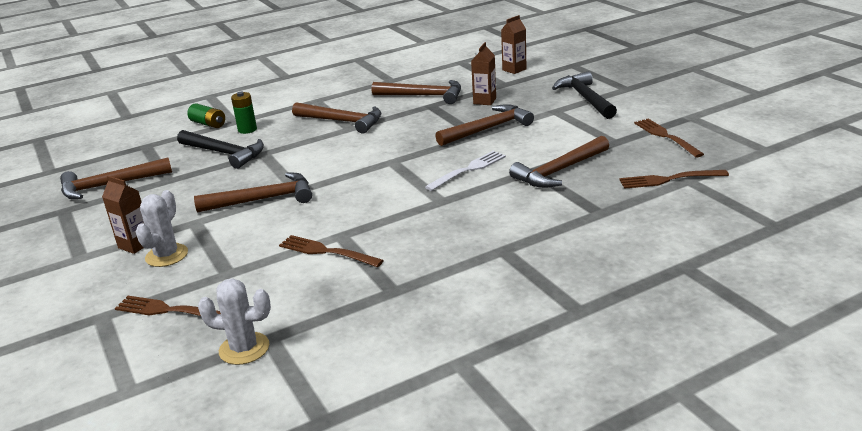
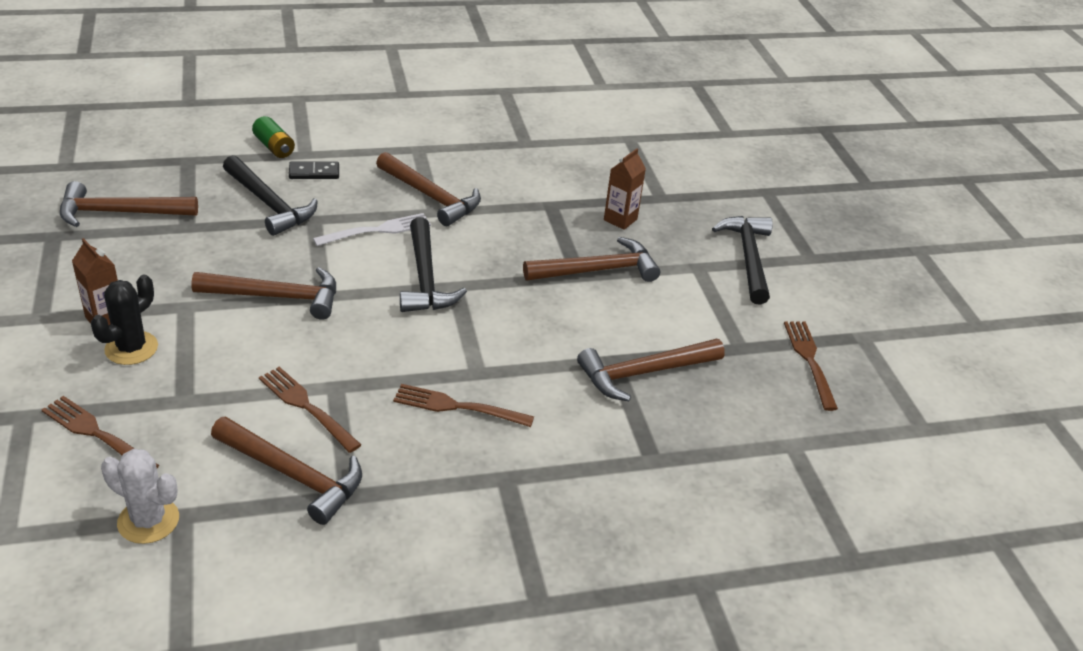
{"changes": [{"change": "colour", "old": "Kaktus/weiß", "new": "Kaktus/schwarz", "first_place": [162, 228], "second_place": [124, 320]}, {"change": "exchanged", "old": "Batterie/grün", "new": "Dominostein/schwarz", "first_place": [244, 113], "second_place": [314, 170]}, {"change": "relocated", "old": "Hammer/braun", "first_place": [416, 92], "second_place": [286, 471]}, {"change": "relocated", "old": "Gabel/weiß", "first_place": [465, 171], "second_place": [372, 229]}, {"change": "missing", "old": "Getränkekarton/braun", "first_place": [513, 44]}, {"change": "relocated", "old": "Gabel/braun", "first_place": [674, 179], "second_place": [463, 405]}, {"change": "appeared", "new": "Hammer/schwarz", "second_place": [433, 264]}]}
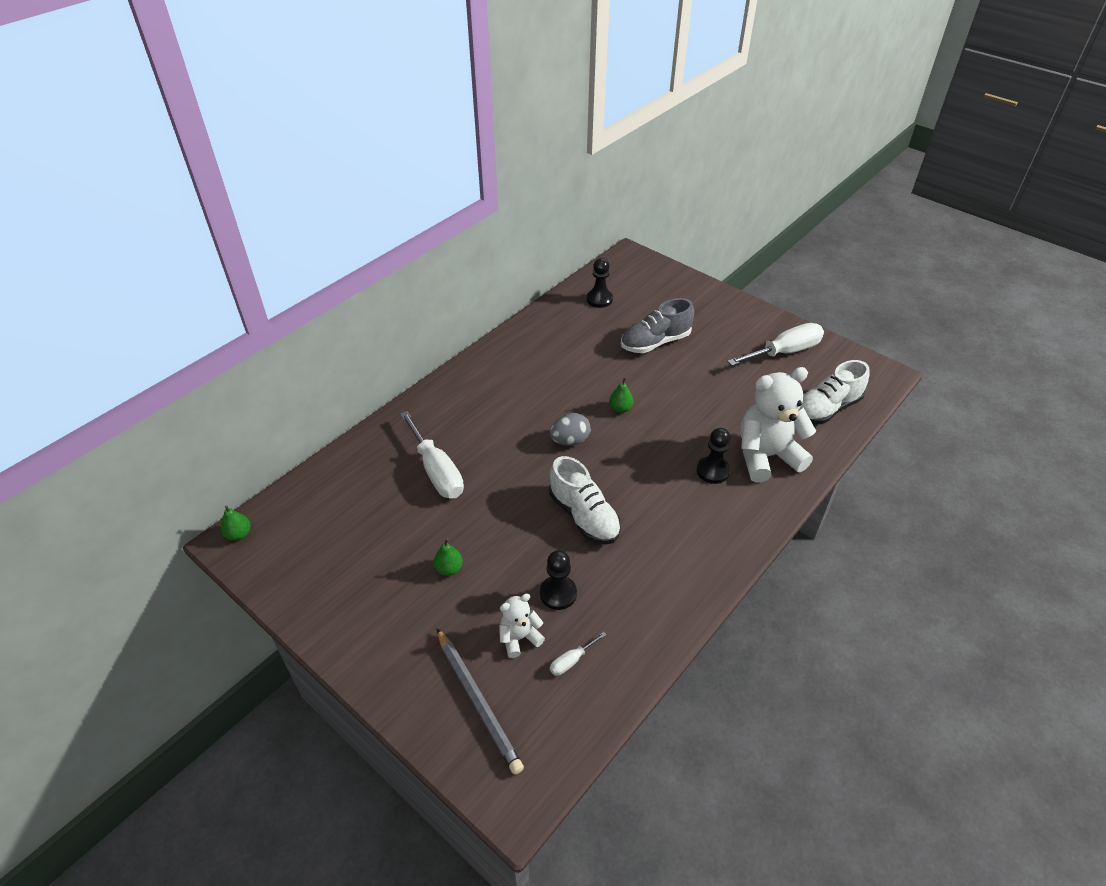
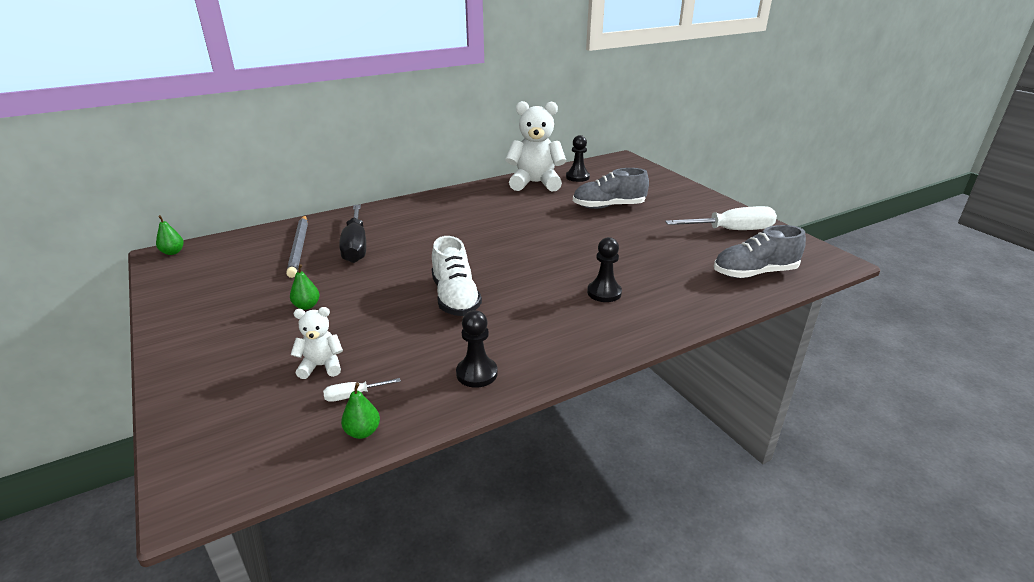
{"changes": [{"change": "colour", "old": "Schraubenzieher/weiß", "new": "Schraubenzieher/schwarz", "first_place": [432, 454], "second_place": [352, 234]}, {"change": "relocated", "old": "Bleistift/grau", "first_place": [480, 701], "second_place": [297, 246]}, {"change": "relocated", "old": "Bauer/schwarz", "first_place": [558, 580], "second_place": [477, 349]}, {"change": "missing", "old": "Ei/grau", "first_place": [570, 429]}, {"change": "relocated", "old": "Birne/grün", "first_place": [621, 395], "second_place": [360, 411]}, {"change": "relocated", "old": "Teddybär/weiß", "first_place": [778, 425], "second_place": [536, 146]}, {"change": "colour", "old": "Schuh/weiß", "new": "Schuh/grau", "first_place": [835, 392], "second_place": [760, 251]}]}
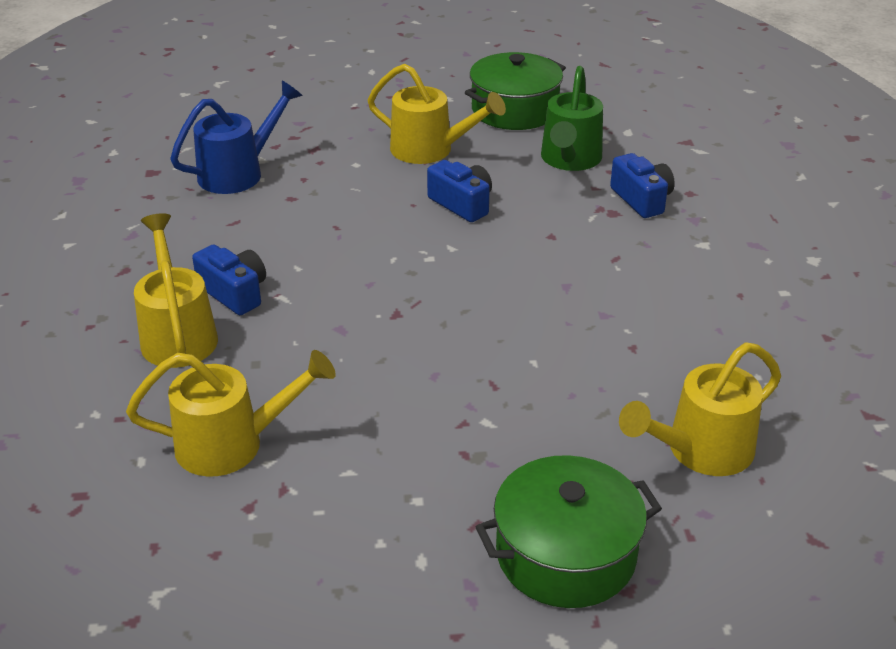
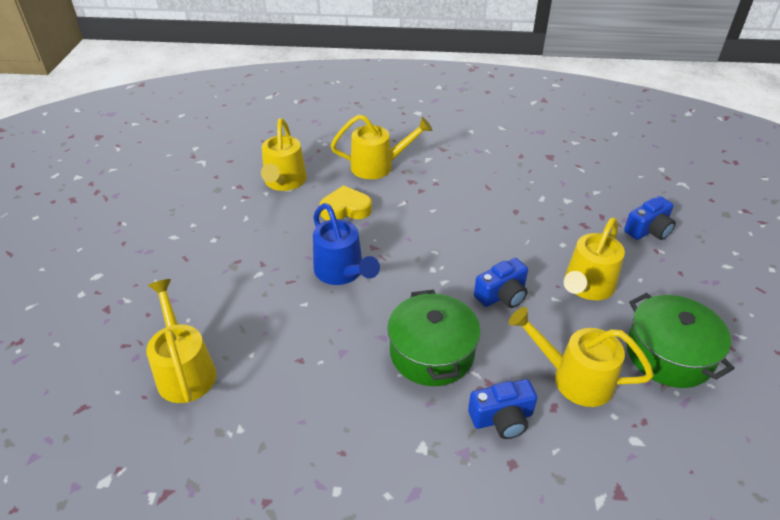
{"changes": [{"change": "relocated", "old": "Gießkanne/blau", "first_place": [236, 137], "second_place": [346, 244]}, {"change": "relocated", "old": "Kamera/blau", "first_place": [229, 279], "second_place": [650, 218]}, {"change": "relocated", "old": "Kochtopf/grün", "first_place": [569, 531], "second_place": [433, 338]}, {"change": "colour", "old": "Gießkanne/grün", "new": "Gießkanne/gelb", "first_place": [572, 118], "second_place": [581, 357]}, {"change": "appeared", "new": "Herz/gelb", "second_place": [345, 203]}]}
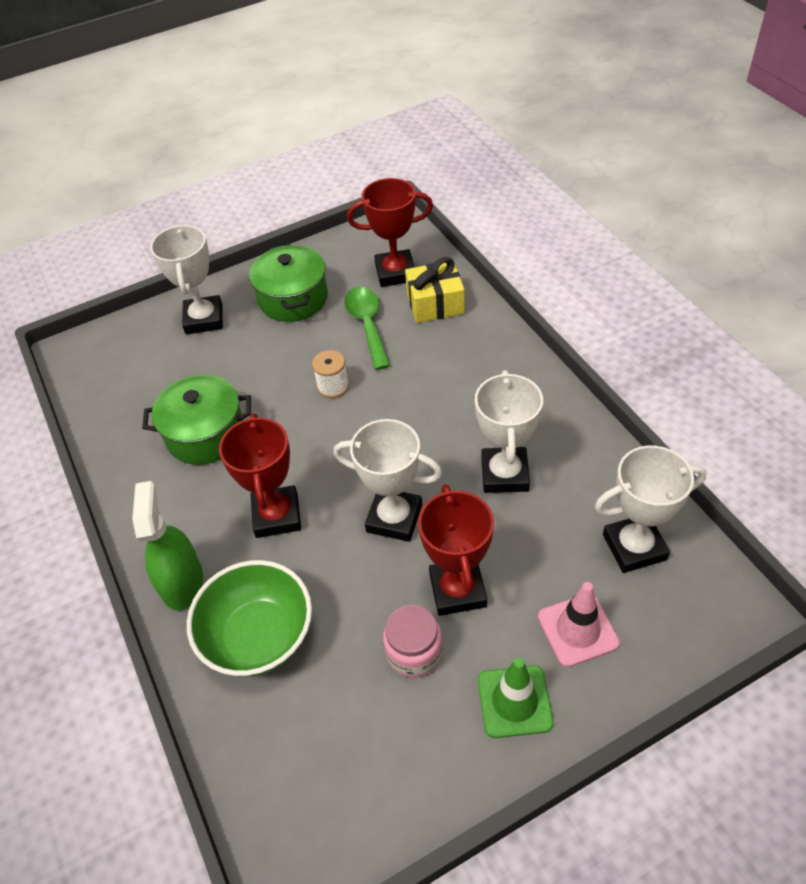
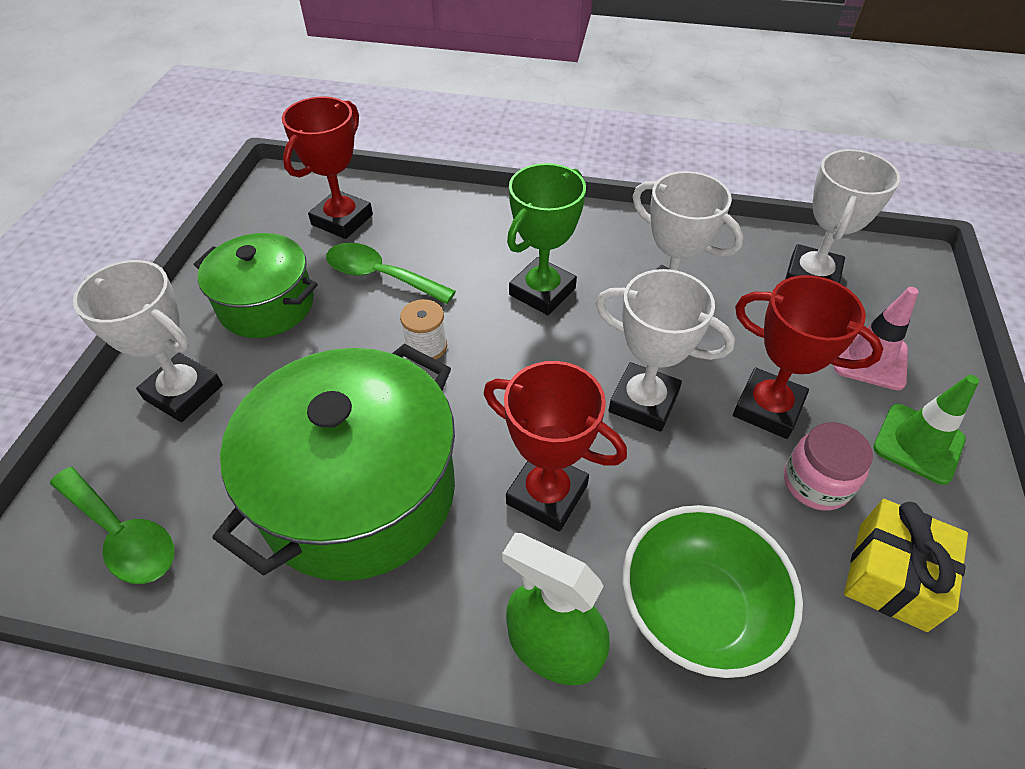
{"changes": [{"change": "size", "old": "Kochtopf/grün", "first_place": [196, 420], "second_place": [333, 462], "factor": 1.66}, {"change": "spun", "old": "Pokal/weiß", "first_place": [388, 480], "second_place": [665, 350], "degrees": 60}, {"change": "relocated", "old": "Geschenk/gelb", "first_place": [435, 290], "second_place": [906, 565]}, {"change": "appeared", "new": "Löffel/grün", "second_place": [112, 525]}, {"change": "appeared", "new": "Pokal/grün", "second_place": [546, 239]}]}
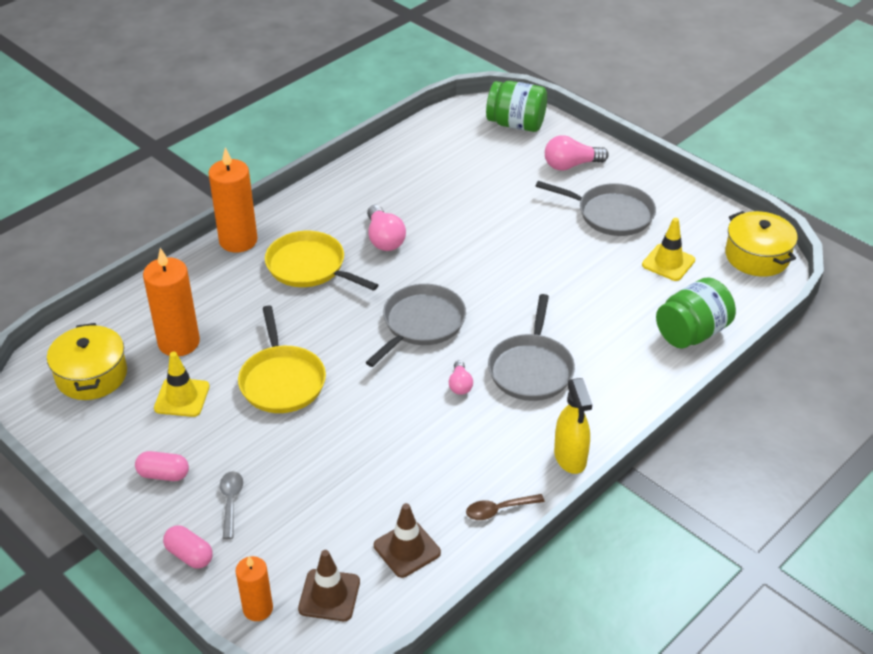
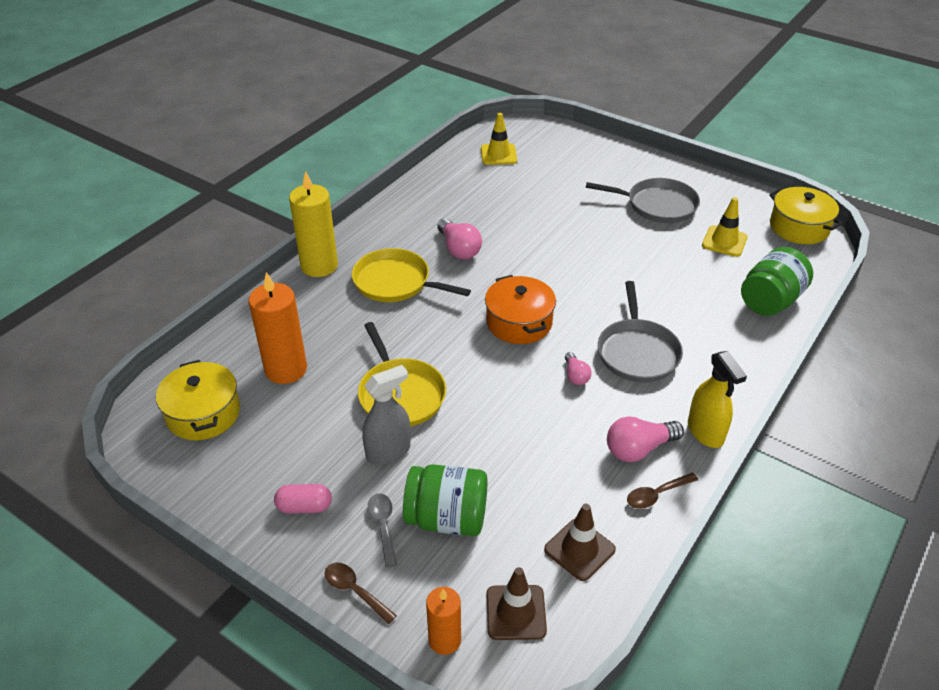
{"changes": [{"change": "relocated", "old": "Leitkegel/gelb", "first_place": [182, 384], "second_place": [499, 139]}, {"change": "exchanged", "old": "Kapsel/rosa", "new": "Löffel/braun", "first_place": [188, 547], "second_place": [361, 593]}, {"change": "colour", "old": "Kerze/orange", "new": "Kerze/gelb", "first_place": [233, 200], "second_place": [313, 224]}, {"change": "exchanged", "old": "Pfanne/grau", "new": "Kochtopf/orange", "first_place": [416, 325], "second_place": [520, 309]}, {"change": "relocated", "old": "Einmachglas/grün", "first_place": [516, 106], "second_place": [445, 500]}, {"change": "relocated", "old": "Glühbirne/rosa", "first_place": [577, 153], "second_place": [645, 439]}, {"change": "appeared", "new": "Sprühflasche/grau", "second_place": [386, 415]}]}
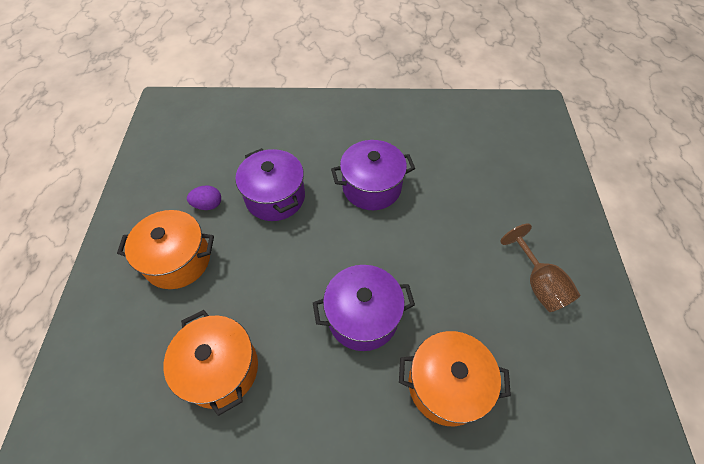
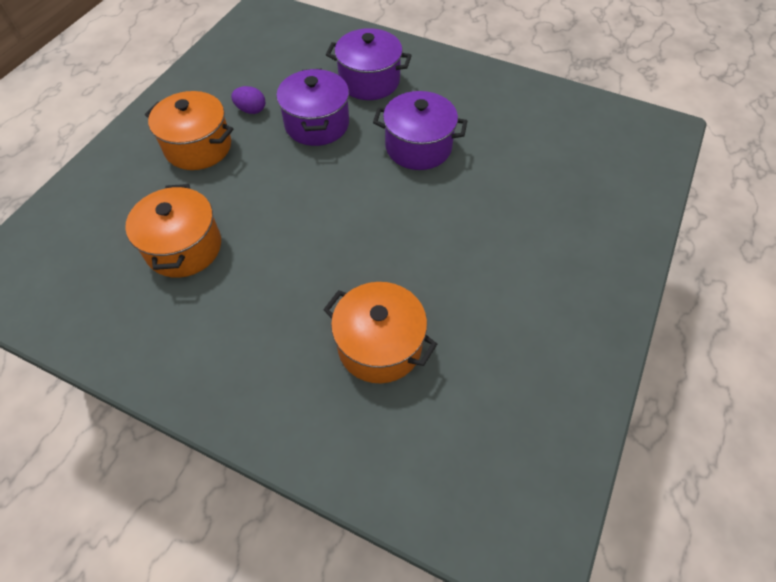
{"changes": [{"change": "relocated", "old": "Kochtopf/lila", "first_place": [364, 308], "second_place": [369, 64]}, {"change": "missing", "old": "Kelch/braun", "first_place": [540, 268]}]}
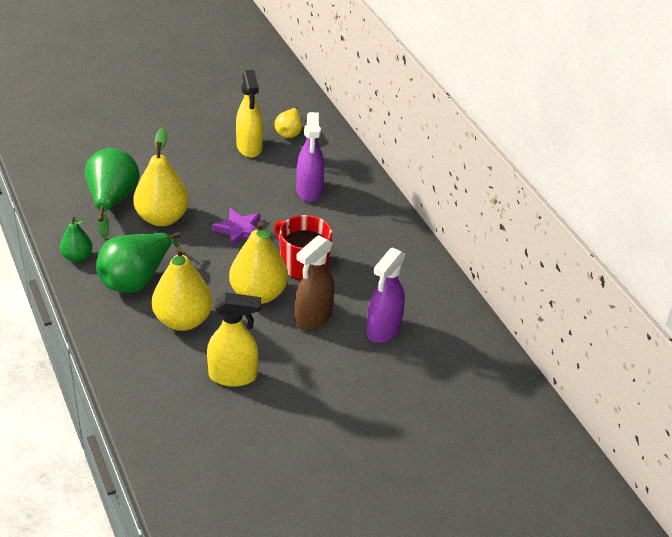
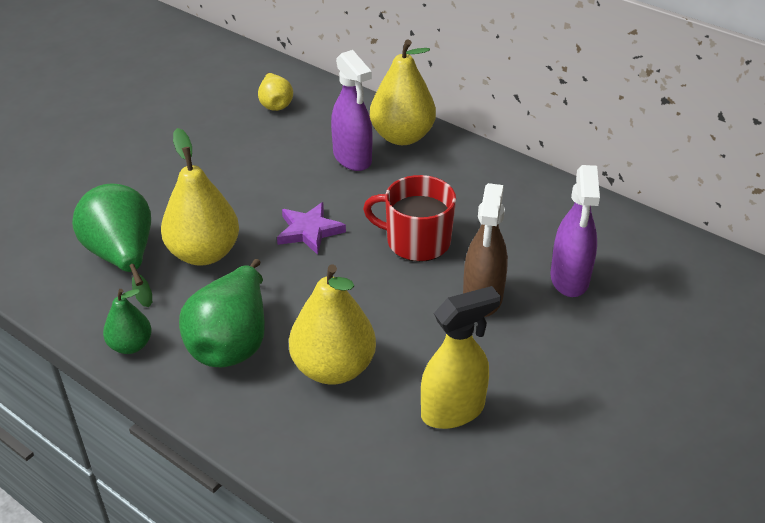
{"changes": [{"change": "relocated", "old": "Birne/gelb", "first_place": [258, 262], "second_place": [403, 92]}, {"change": "missing", "old": "Sprühflasche/gelb", "first_place": [249, 114]}]}
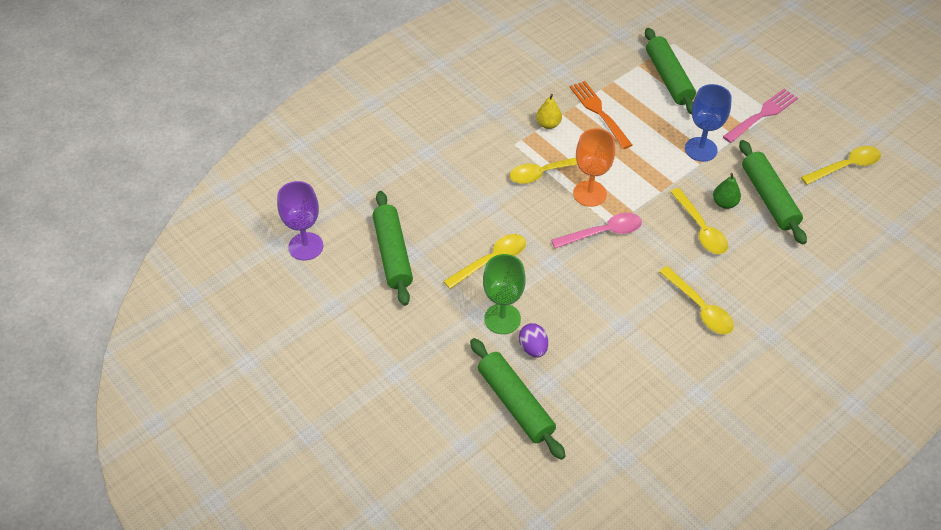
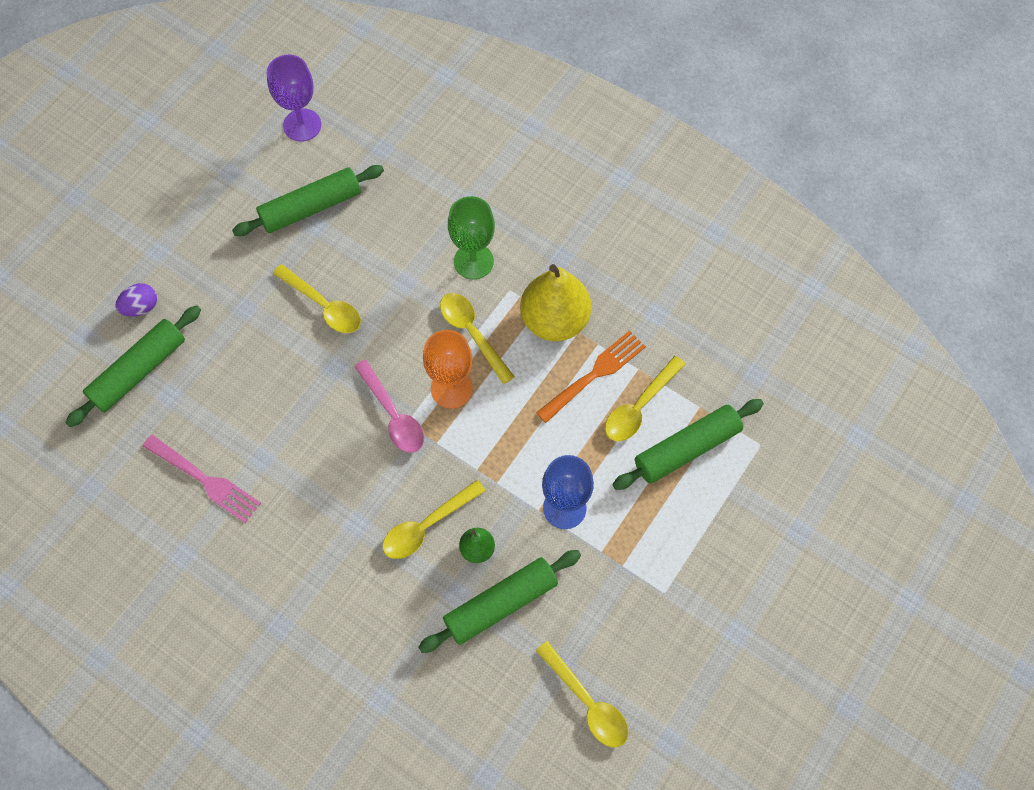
{"changes": [{"change": "relocated", "old": "Kelch/grün", "first_place": [504, 294], "second_place": [471, 237]}, {"change": "relocated", "old": "Ei/lila", "first_place": [533, 340], "second_place": [136, 299]}, {"change": "size", "old": "Birne/gelb", "first_place": [549, 111], "second_place": [555, 302], "factor": 2.12}, {"change": "relocated", "old": "Löffel/gelb", "first_place": [696, 300], "second_place": [645, 398]}, {"change": "relocated", "old": "Gabel/rosa", "first_place": [760, 116], "second_place": [202, 479]}]}
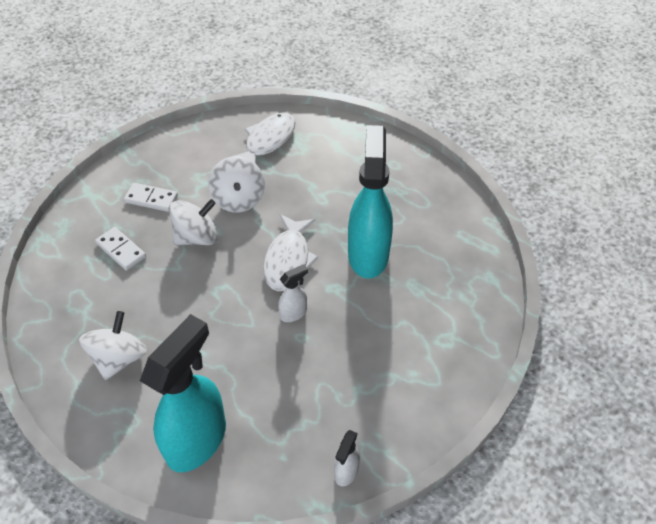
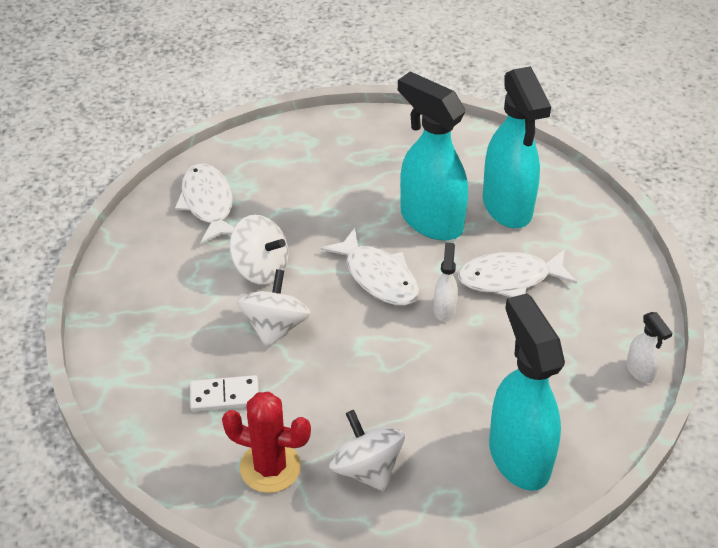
{"changes": [{"change": "missing", "old": "Dominostein/weiß", "first_place": [151, 197]}, {"change": "appeared", "new": "Kaktus/rot", "second_place": [266, 442]}, {"change": "appeared", "new": "Fisch/weiß", "second_place": [517, 273]}, {"change": "appeared", "new": "Sprühflasche/türkis", "second_place": [517, 147]}]}
